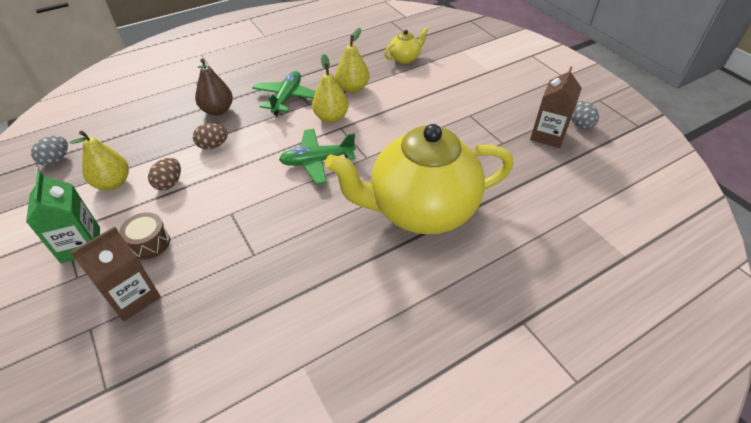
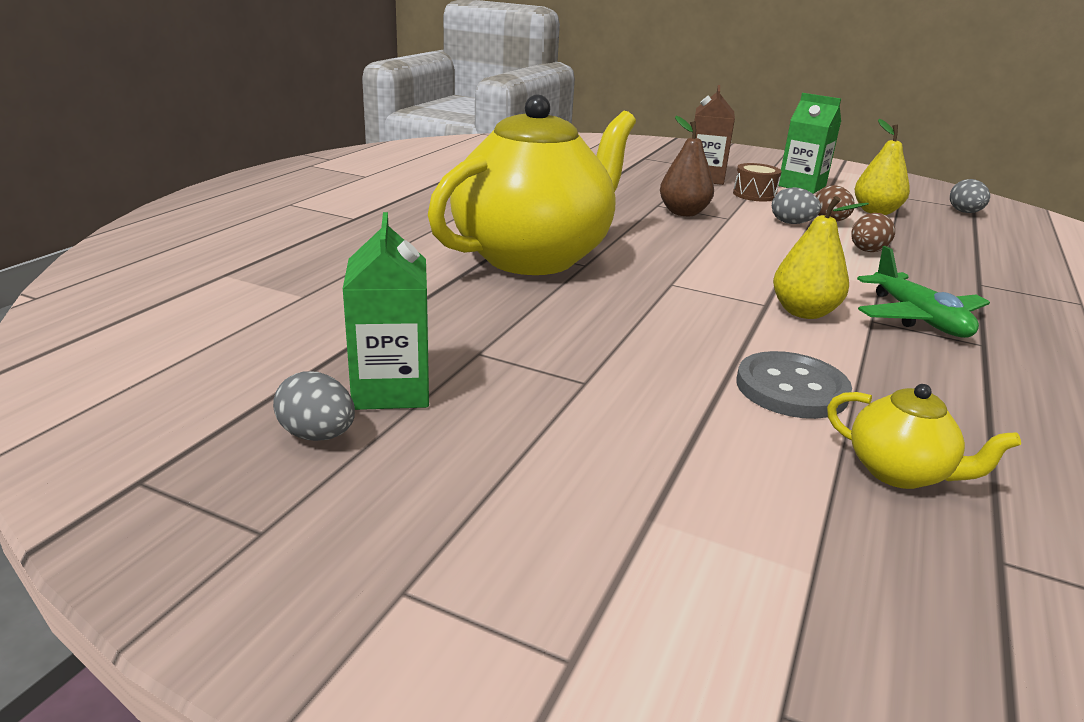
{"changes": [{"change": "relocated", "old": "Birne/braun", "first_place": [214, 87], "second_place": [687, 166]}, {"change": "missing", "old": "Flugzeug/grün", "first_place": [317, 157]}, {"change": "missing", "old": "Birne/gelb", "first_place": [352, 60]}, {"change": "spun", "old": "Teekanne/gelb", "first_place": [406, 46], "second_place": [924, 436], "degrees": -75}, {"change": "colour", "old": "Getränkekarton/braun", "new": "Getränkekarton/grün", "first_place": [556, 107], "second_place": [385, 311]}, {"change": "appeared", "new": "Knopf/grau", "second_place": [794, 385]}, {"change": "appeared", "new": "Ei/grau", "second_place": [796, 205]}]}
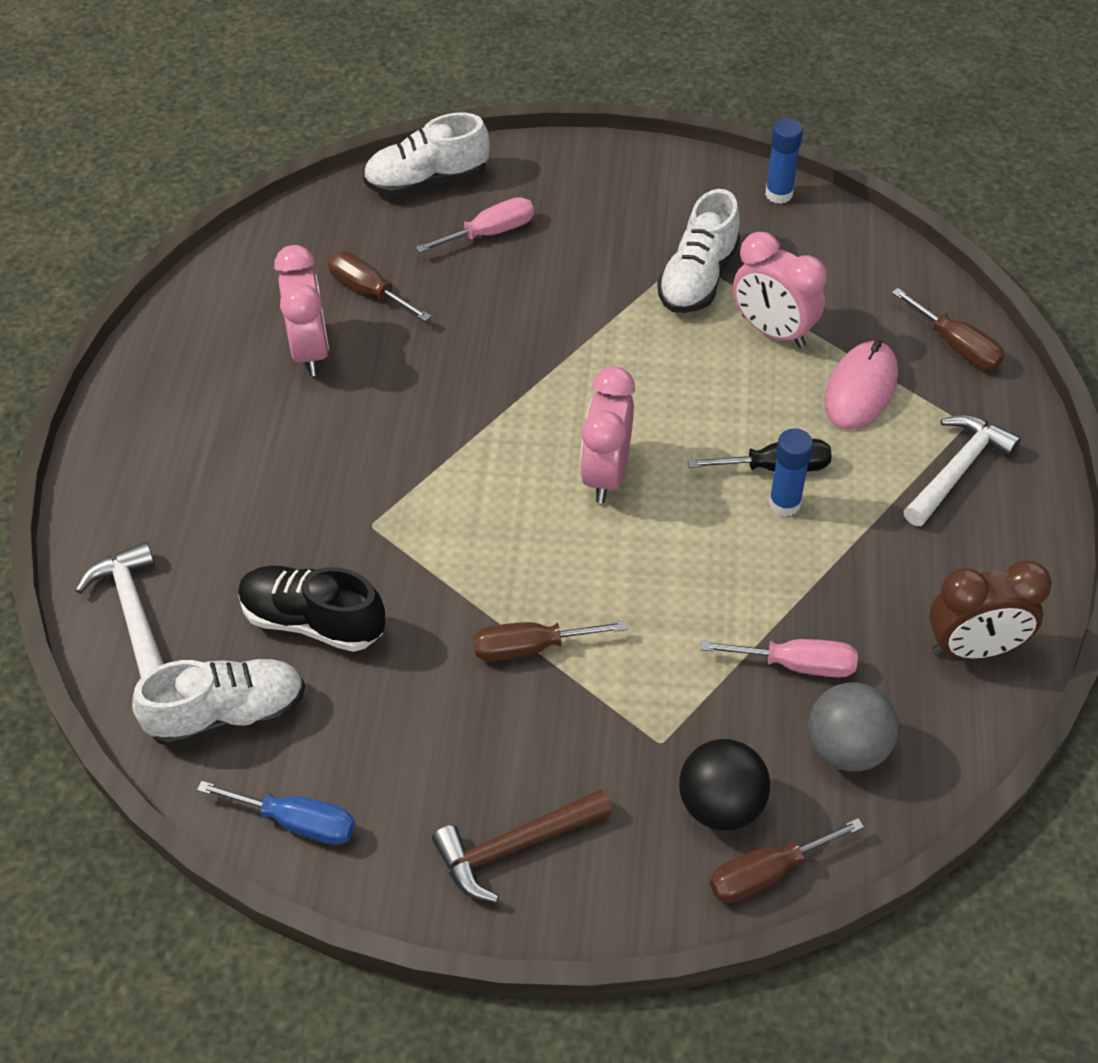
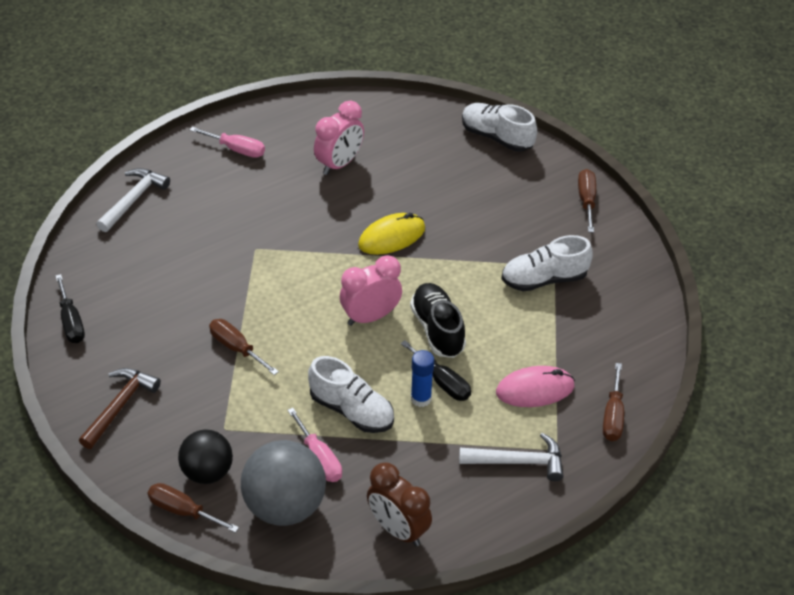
{"changes": [{"change": "relocated", "old": "Schuh/weiß", "first_place": [218, 703], "second_place": [351, 394]}, {"change": "colour", "old": "Schraubenzieher/blau", "new": "Schraubenzieher/schwarz", "first_place": [276, 813], "second_place": [70, 308]}, {"change": "relocated", "old": "Schuh/schwarz", "first_place": [311, 609], "second_place": [438, 320]}, {"change": "relocated", "old": "Schraubenzieher/braun", "first_place": [379, 286], "second_place": [587, 200]}, {"change": "relocated", "old": "Schraubenzieher/rosa", "first_place": [475, 225], "second_place": [227, 142]}, {"change": "spun", "old": "Hammer/braun", "first_place": [522, 846], "second_place": [120, 408], "degrees": 90}, {"change": "missing", "old": "Wecker/rosa", "first_place": [780, 290]}, {"change": "missing", "old": "Klebestift/blau", "first_place": [784, 161]}, {"change": "size", "old": "Ball/grau", "first_place": [853, 727], "second_place": [283, 483], "factor": 1.53}, {"change": "appeared", "new": "Computermaus/gelb", "second_place": [391, 234]}]}
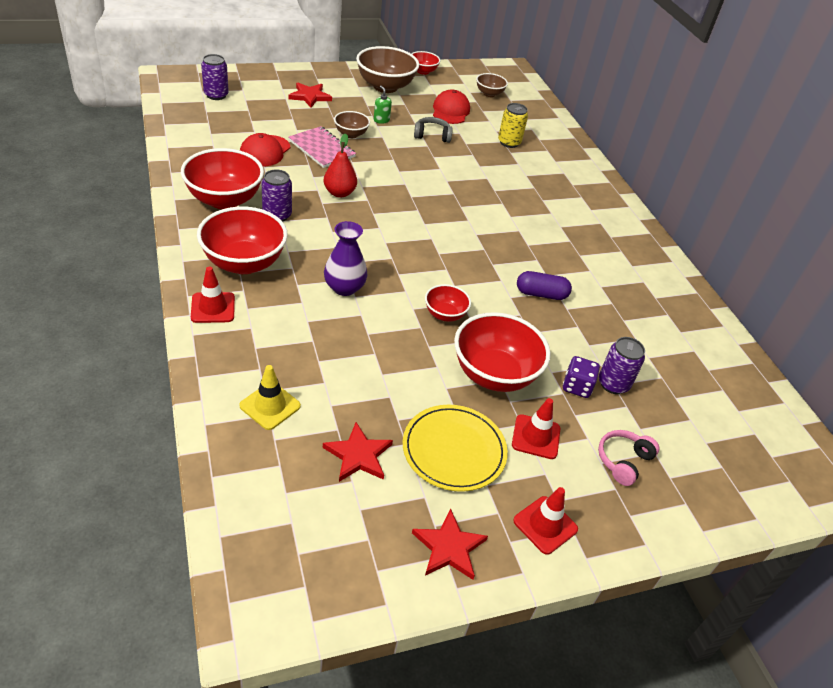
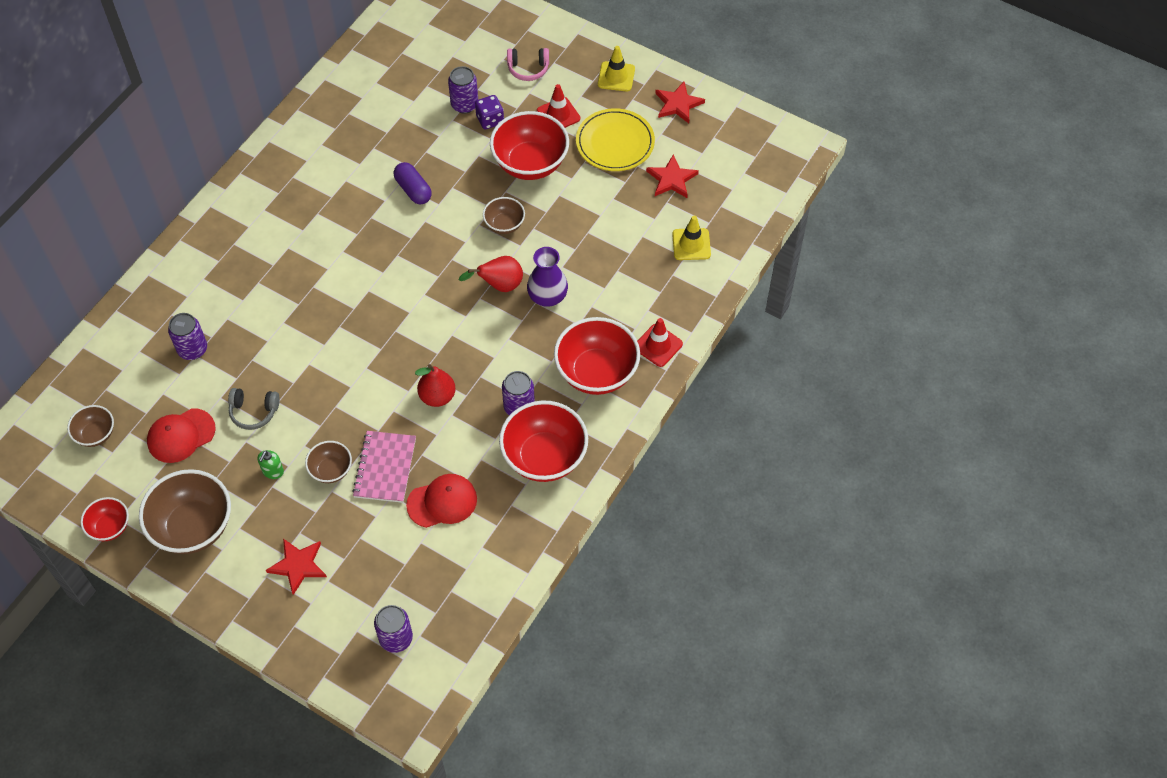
{"changes": [{"change": "spun", "old": "Kopfhörer/grau", "first_place": [433, 130], "second_place": [254, 409], "degrees": -45}, {"change": "colour", "old": "Schüssel/rot", "new": "Schüssel/braun", "first_place": [448, 303], "second_place": [504, 215]}, {"change": "colour", "old": "Dose/gelb", "new": "Dose/lila", "first_place": [513, 125], "second_place": [187, 336]}, {"change": "colour", "old": "Leitkegel/rot", "new": "Leitkegel/gelb", "first_place": [545, 520], "second_place": [616, 68]}, {"change": "appeared", "new": "Birne/rot", "second_place": [491, 274]}]}
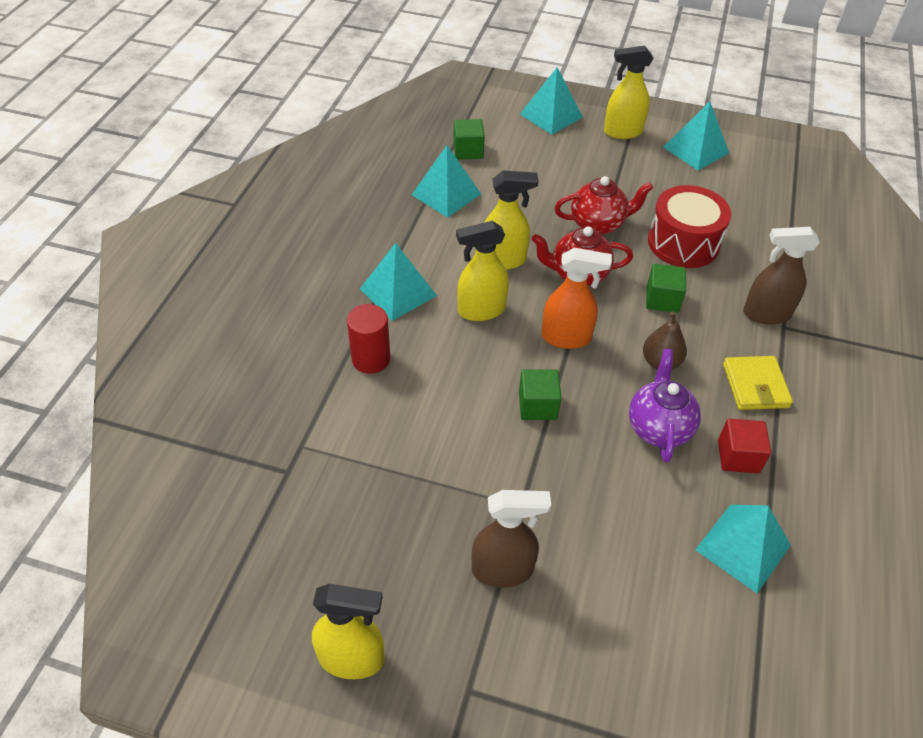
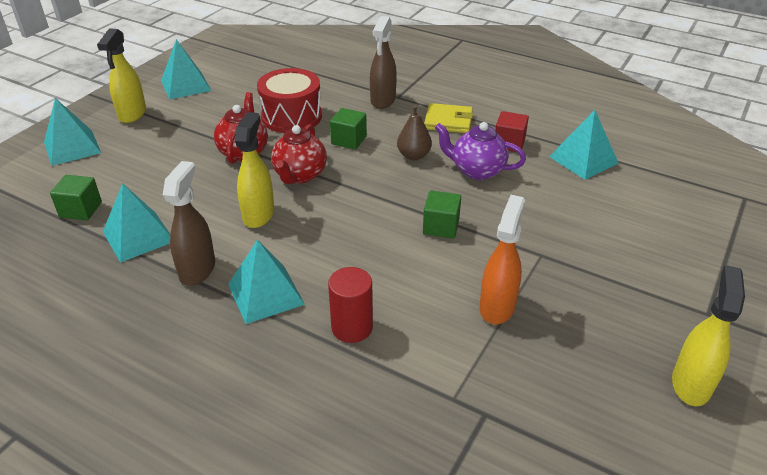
{"changes": [{"change": "missing", "old": "Sprühflasche/gelb", "first_place": [482, 271]}, {"change": "relocated", "old": "Sprühflasche/braun", "first_place": [511, 539], "second_place": [189, 223]}, {"change": "relocated", "old": "Sprühflasche/orange", "first_place": [576, 298], "second_place": [502, 259]}]}
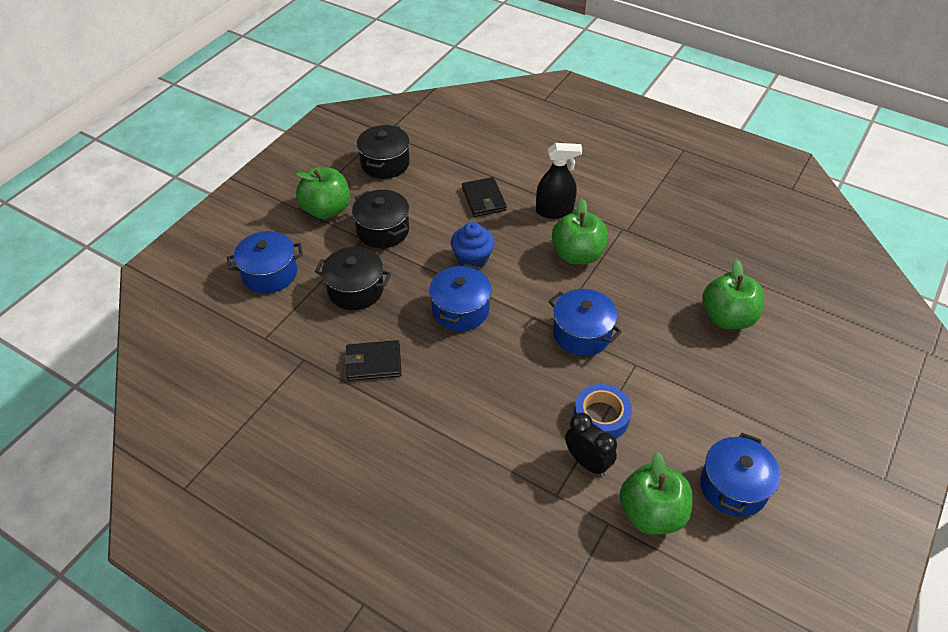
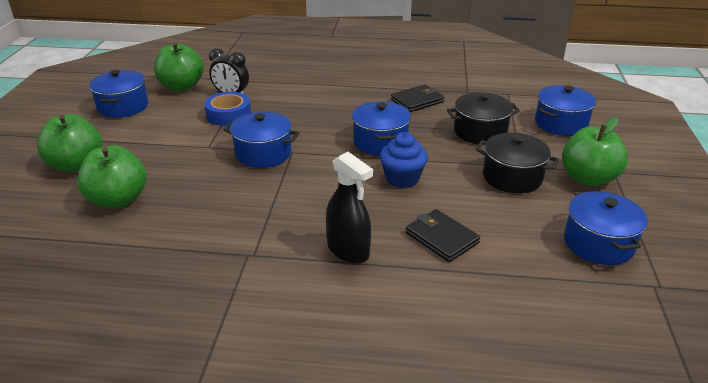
{"changes": [{"change": "colour", "old": "Kochtopf/schwarz", "new": "Kochtopf/blau", "first_place": [383, 152], "second_place": [606, 228]}, {"change": "spun", "old": "Sprühflasche/schwarz", "first_place": [559, 181], "second_place": [349, 207], "degrees": -105}, {"change": "relocated", "old": "Apfel/grün", "first_place": [580, 231], "second_place": [69, 143]}]}
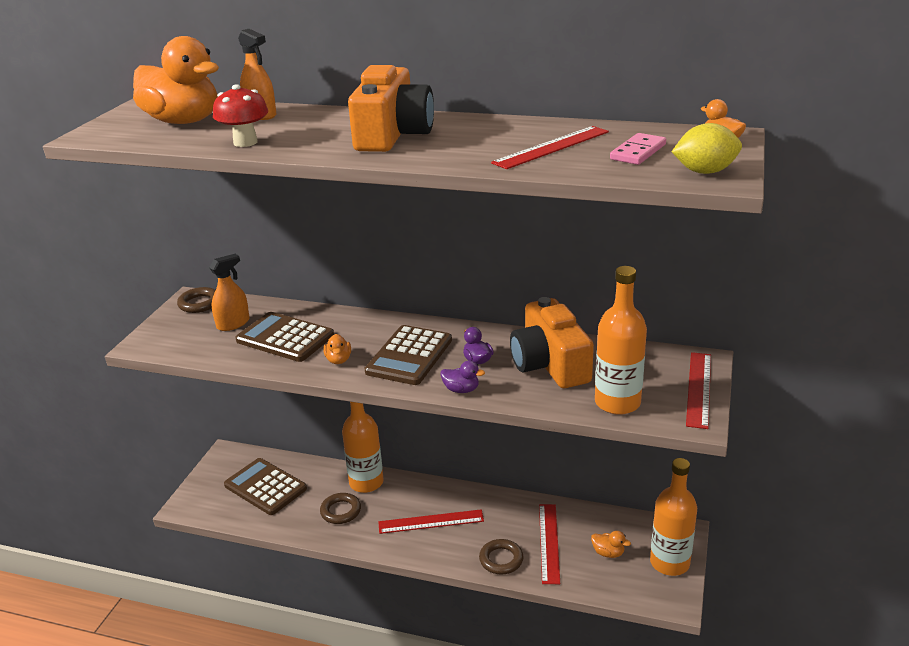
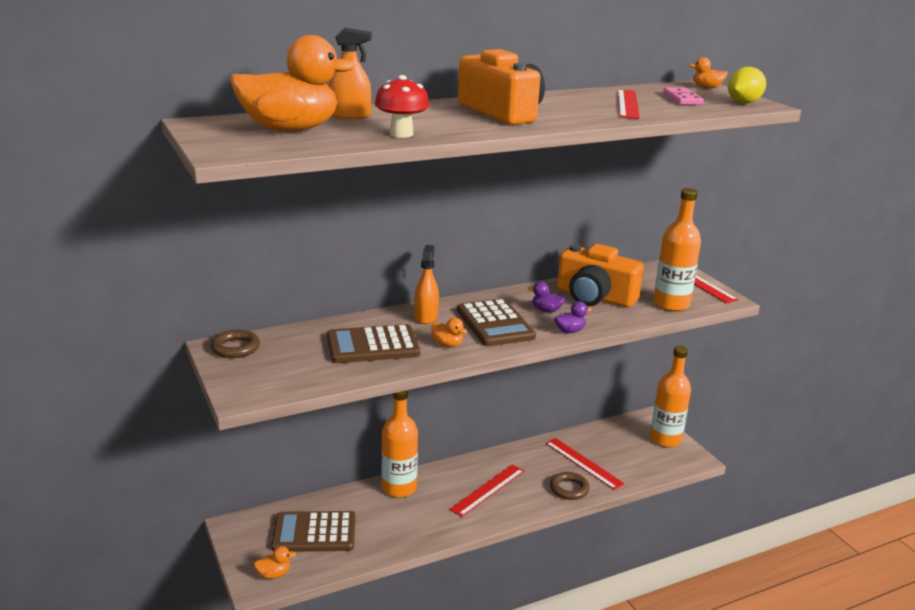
{"changes": [{"change": "relocated", "old": "Sprühflasche/orange", "first_place": [229, 292], "second_place": [426, 284]}, {"change": "missing", "old": "Ring/braun", "first_place": [340, 508]}, {"change": "relocated", "old": "Ente/orange", "first_place": [611, 544], "second_place": [275, 562]}]}
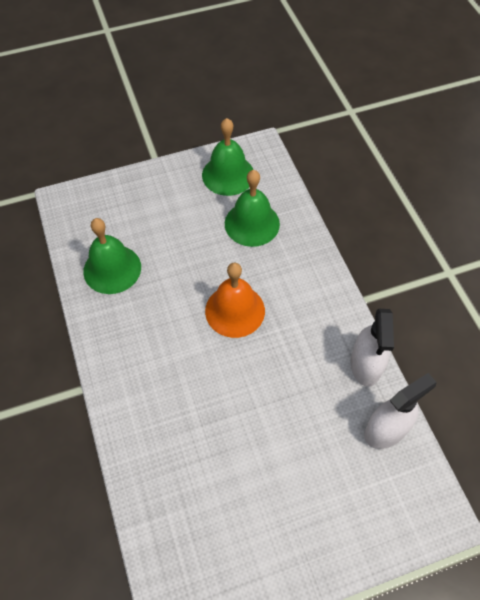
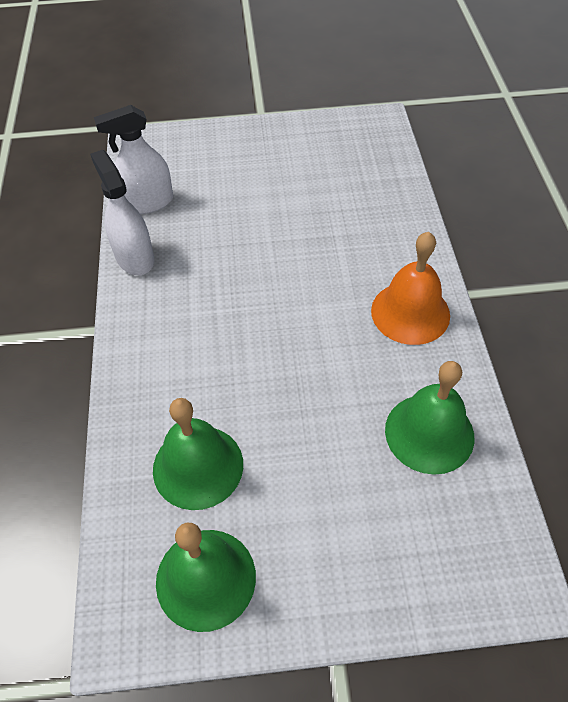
{"changes": [{"change": "relocated", "old": "Glocke/orange", "first_place": [235, 300], "second_place": [410, 288]}, {"change": "spun", "old": "Sprühflasche/weiß", "first_place": [372, 348], "second_place": [122, 212], "degrees": -45}]}
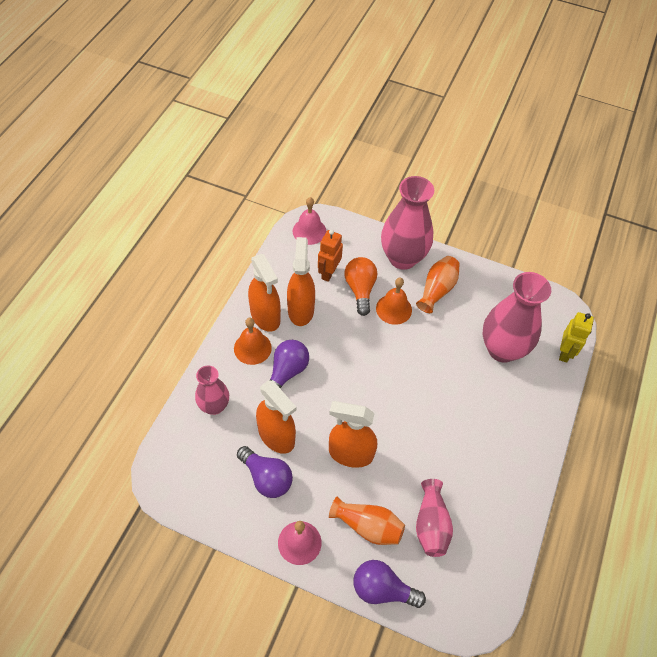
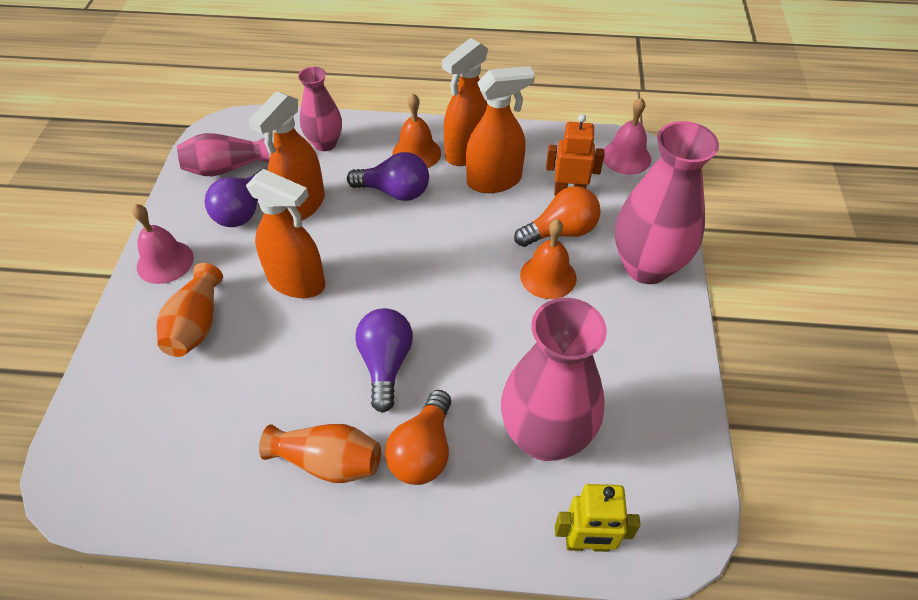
{"changes": [{"change": "spun", "old": "Sprühflasche/orange", "first_place": [353, 434], "second_place": [285, 233], "degrees": 120}, {"change": "relocated", "old": "Glühbirne/lila", "first_place": [390, 584], "second_place": [384, 360]}, {"change": "relocated", "old": "Vase/orange", "first_place": [438, 284], "second_place": [320, 453]}, {"change": "relocated", "old": "Vase/rosa", "first_place": [434, 518], "second_place": [223, 154]}, {"change": "appeared", "new": "Glühbirne/orange", "second_place": [418, 437]}]}
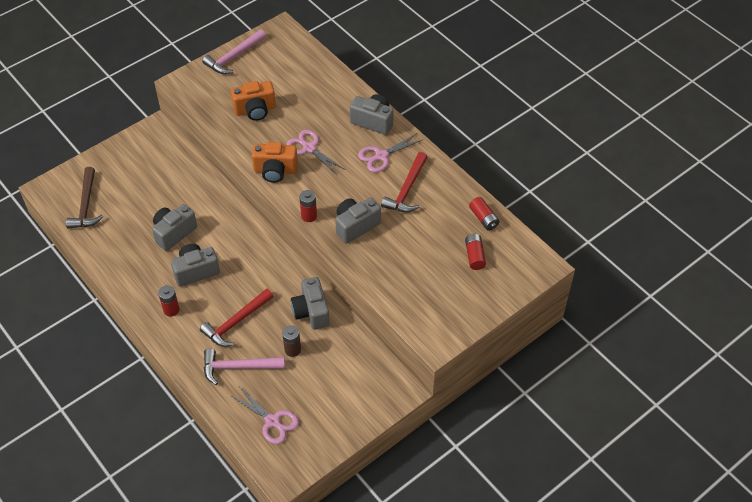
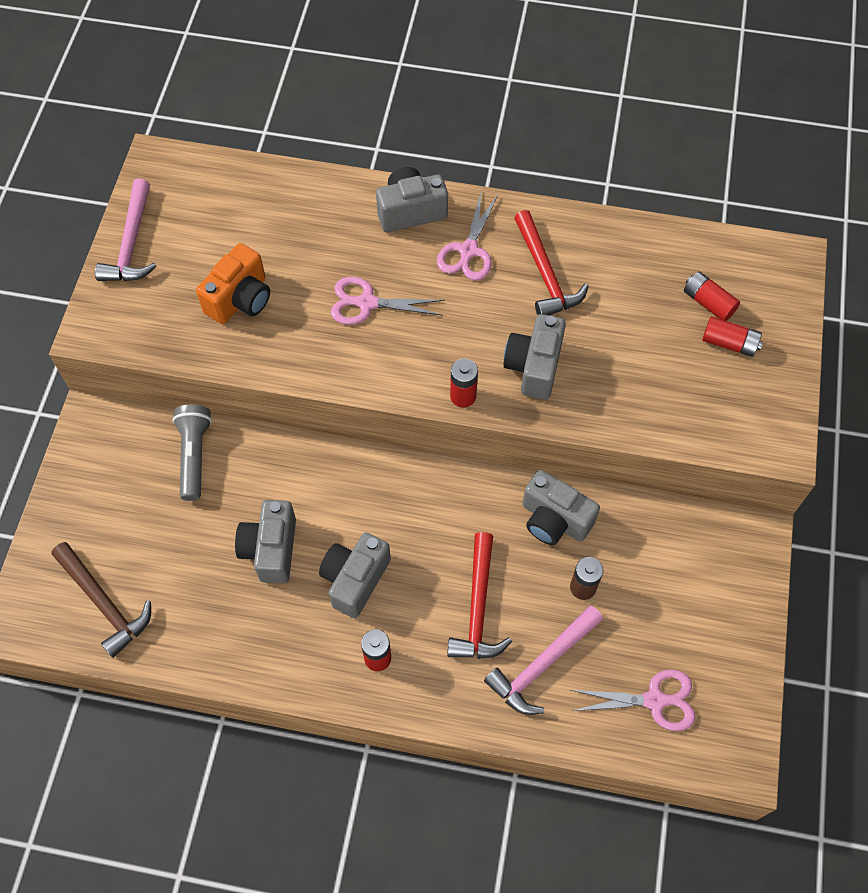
{"changes": [{"change": "missing", "old": "Kamera/orange", "first_place": [275, 162]}, {"change": "relocated", "old": "Batterie/rot", "first_place": [484, 213], "second_place": [732, 337]}, {"change": "appeared", "new": "Taschenlampe/grau", "second_place": [192, 453]}]}
